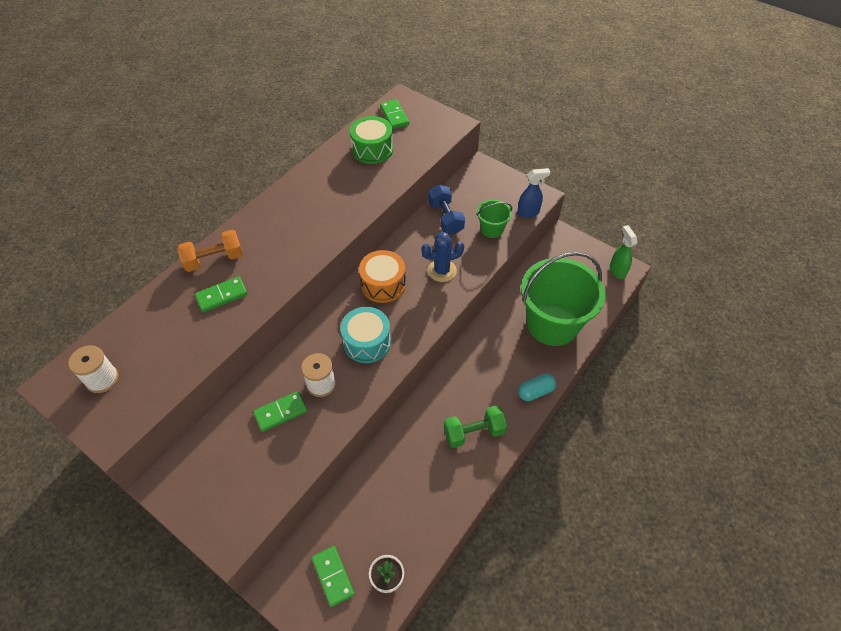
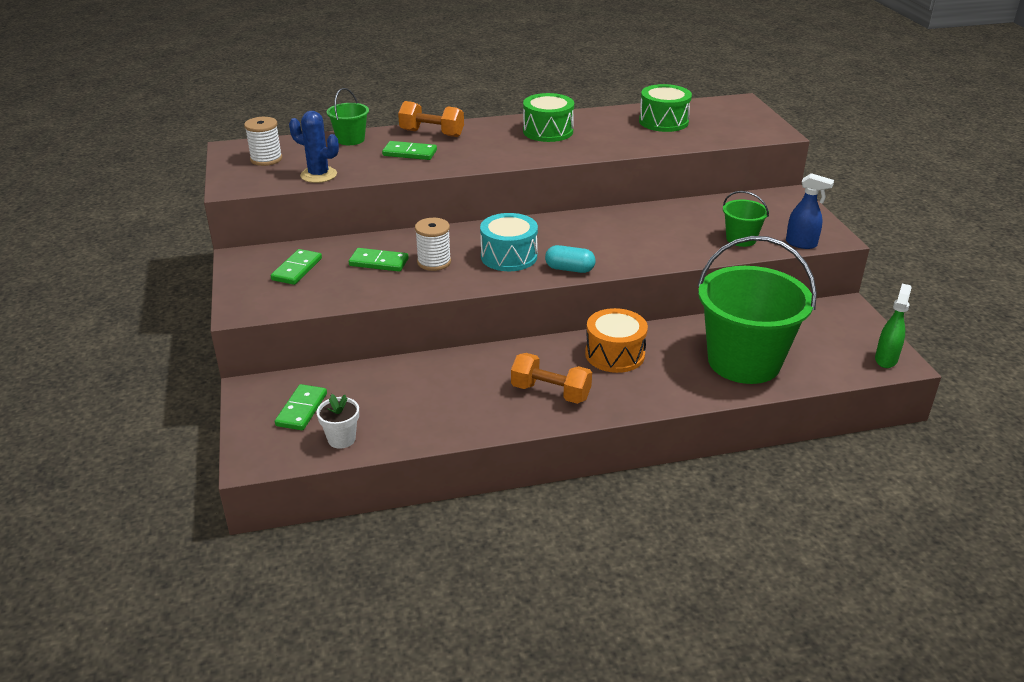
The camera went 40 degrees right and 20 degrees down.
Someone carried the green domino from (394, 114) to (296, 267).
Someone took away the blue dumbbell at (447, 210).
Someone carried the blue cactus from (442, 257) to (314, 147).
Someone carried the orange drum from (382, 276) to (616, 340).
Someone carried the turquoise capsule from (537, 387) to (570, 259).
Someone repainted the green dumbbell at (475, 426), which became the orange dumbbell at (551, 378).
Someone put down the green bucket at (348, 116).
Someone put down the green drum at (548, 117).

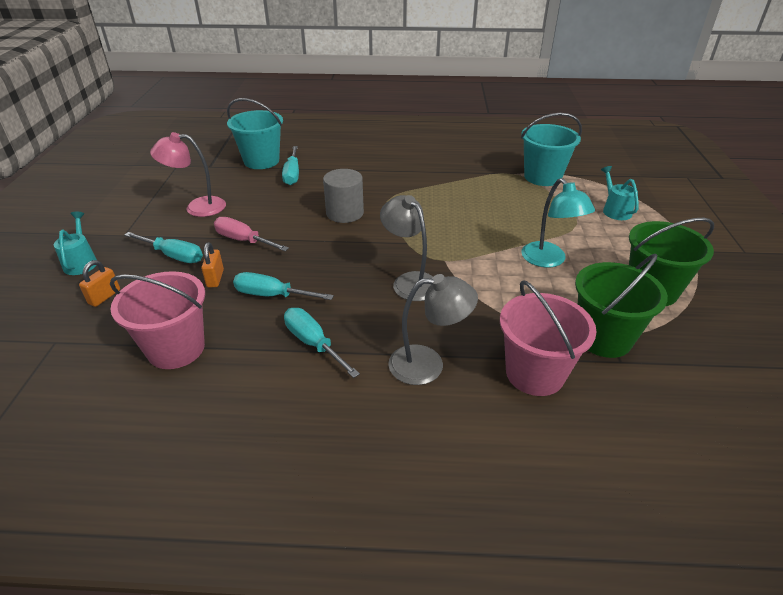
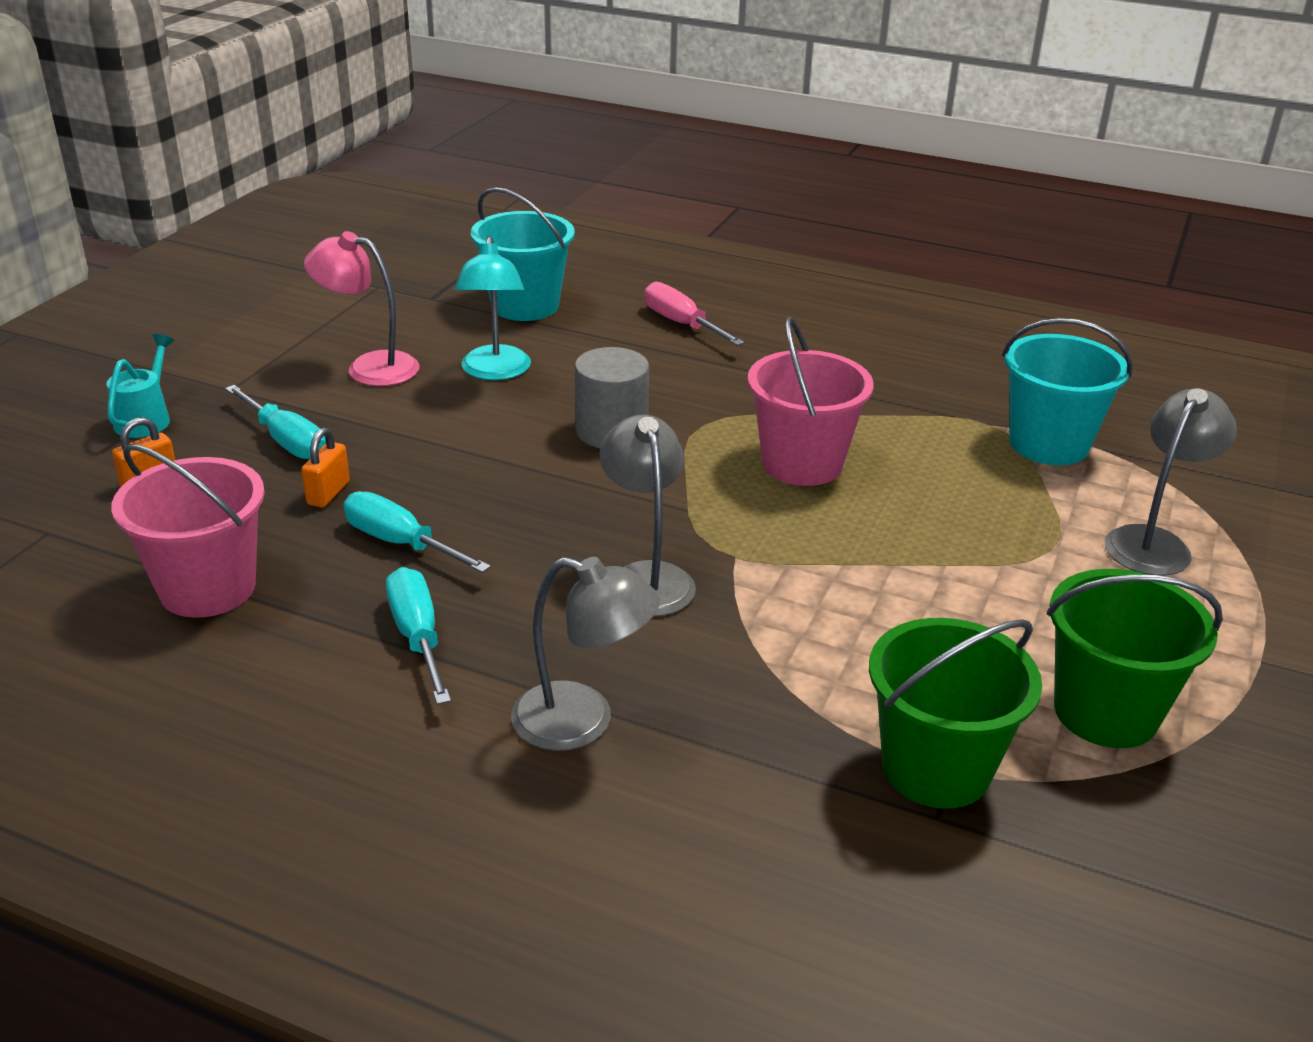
The camera went 20 degrees right and 5 degrees down.
Someone took away the turquoise screwdriver at (290, 165).
Someone swapped the turquoise watering can at (620, 193) for the grey lamp at (1171, 482).
Someone carried the turquoise lamp from (558, 222) to (493, 308).
Someone carried the pink screwdriver from (251, 234) to (694, 314).
Someone carried the pink bucket from (548, 338) to (810, 401).

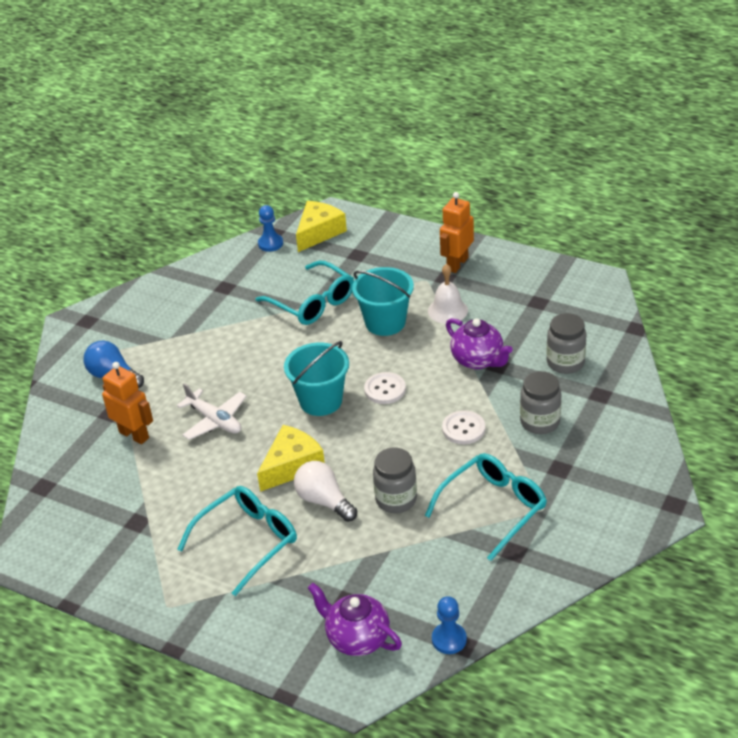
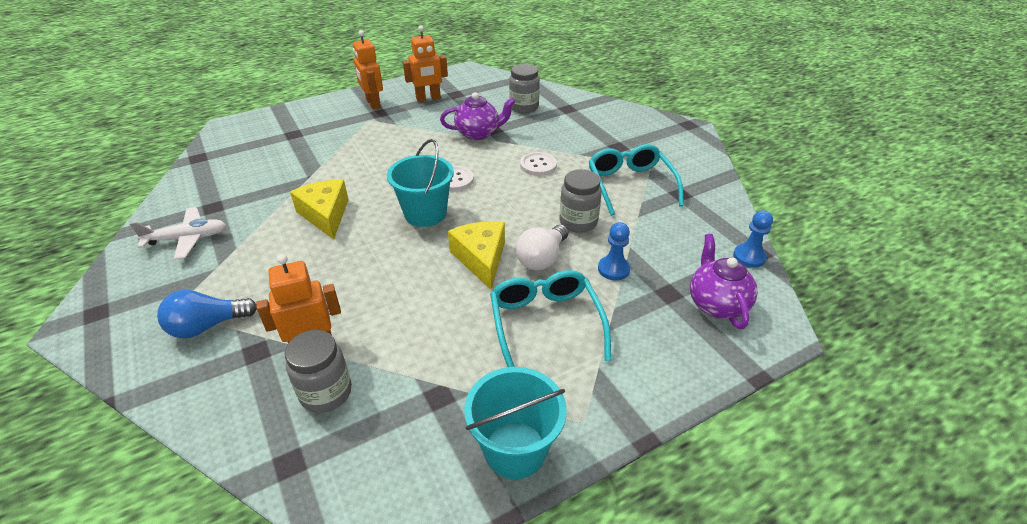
The camera went 60 degrees left and 0 degrees up.
Someone carried the yellow cheese from (321, 226) to (319, 209).
Someone carried the blue pawn from (270, 228) to (614, 251).
Someone took away the turquoise glasses at (305, 292).
Someone took away the white bell at (448, 294).
Someone carried the turquoise bucket from (383, 301) to (515, 423).
Someone carried the grey jar from (540, 402) to (318, 371).
Someone carried the white plane from (212, 411) to (178, 233).
Someone rotated the white light bulb at (325, 491) by 45 degrees counterclockwise.
Someone rotated the purple teapot at (355, 619) by 105 degrees clockwise.
Someone put down the orange robot at (425, 64).

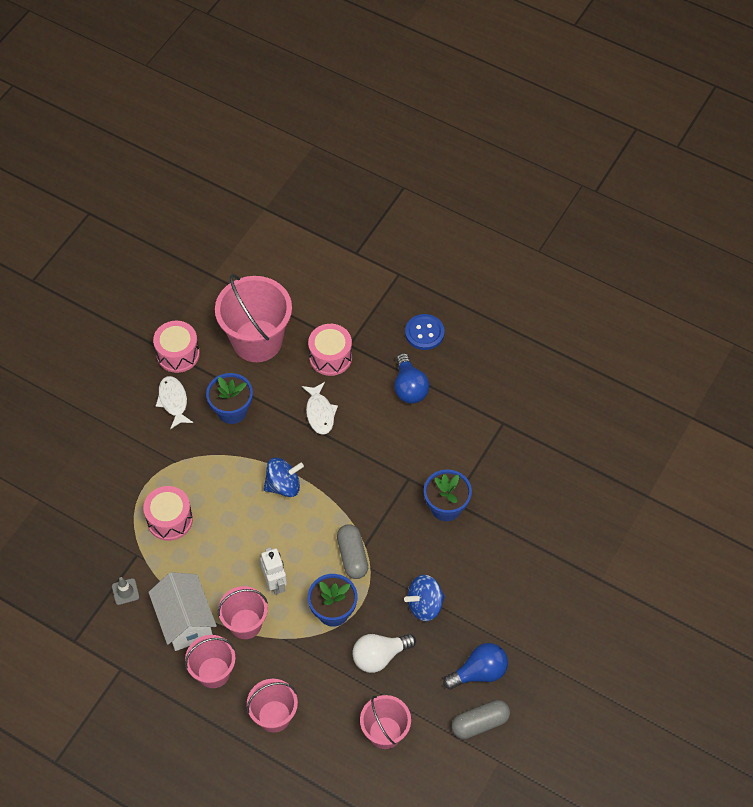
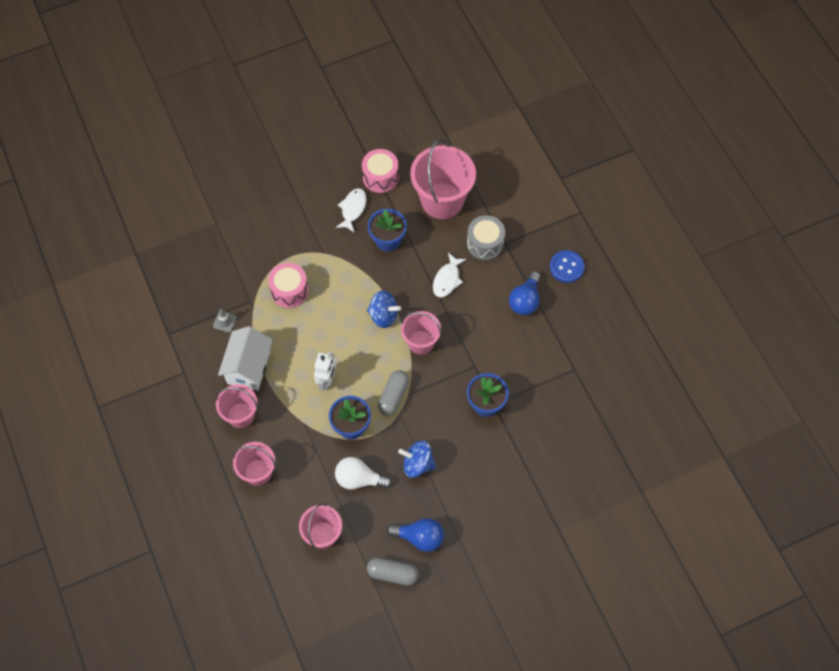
The camera went 35 degrees right and 5 degrees up.
Someone repainted the pink drum at (330, 350), which became the grey drum at (486, 237).
Someone carried the pink bucket from (243, 612) to (421, 333).

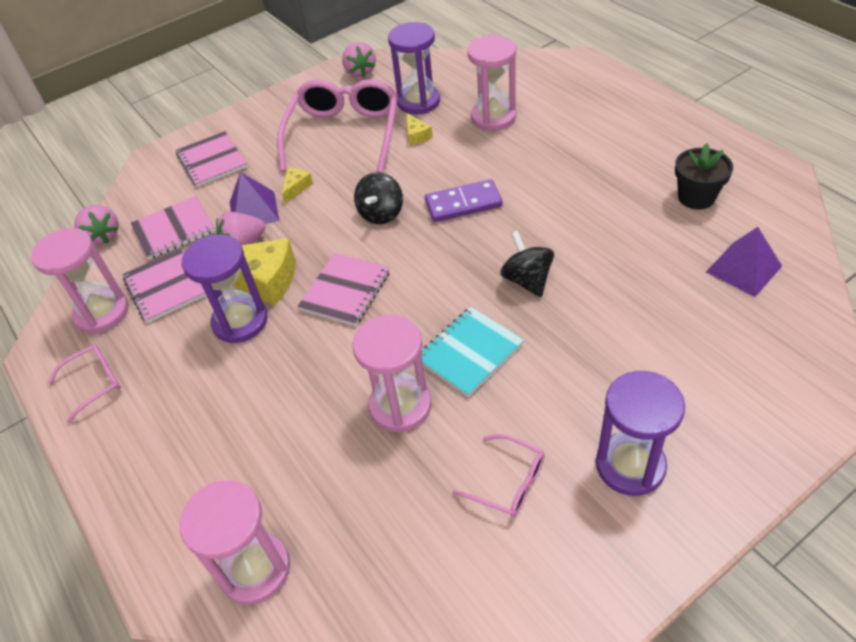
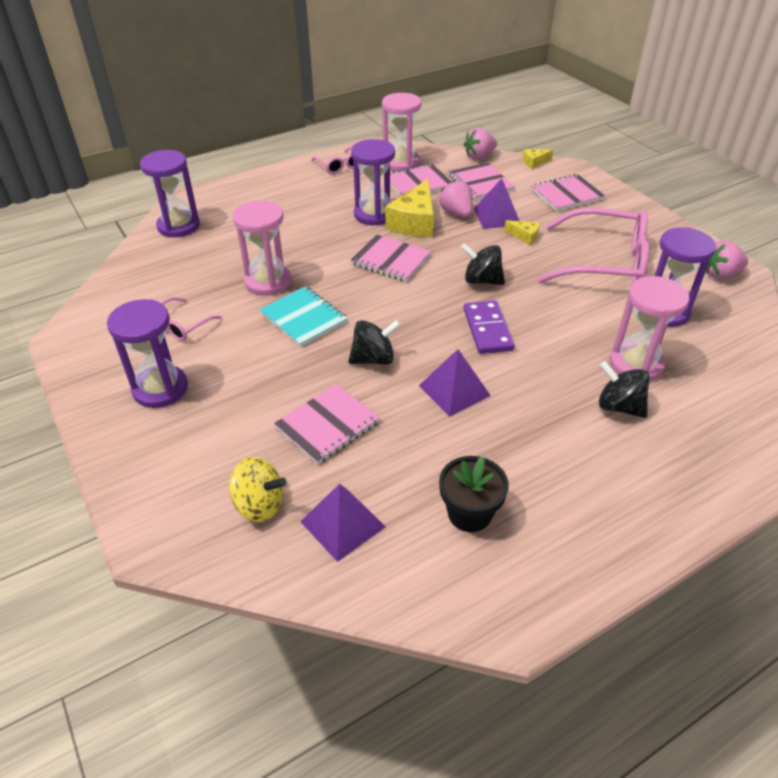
The camera went 90 degrees right and 5 degrees down.
Someone carried the yellow cheese from (419, 129) to (538, 159).
Someone repainted the pink hourglass at (235, 542), which became the purple hourglass at (170, 194).
Someone put down the purple pyramid at (455, 383).
Someone put down the black spinning top at (624, 389).
Someone put down the pink notebook at (327, 424).
Someone put down the yellow spinning top at (258, 489).

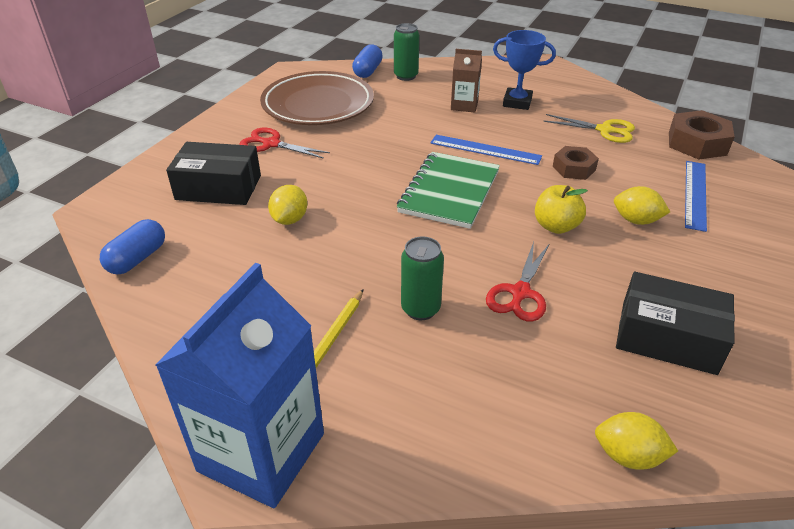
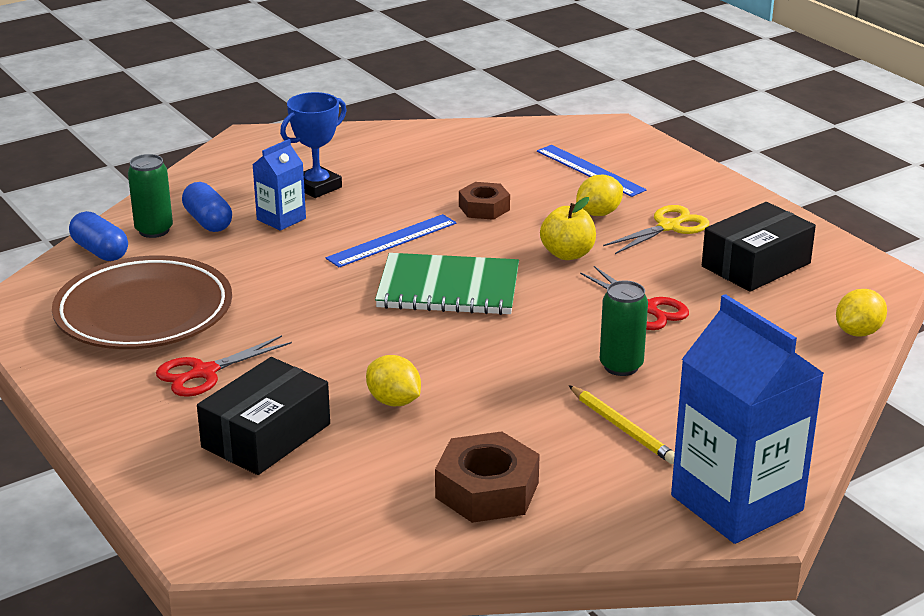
The camera went 60 degrees left and 10 degrees down.
Someone repainted the brown carton at (466, 80), which became the blue carton at (279, 185).
Someone carried the brown nut from (702, 134) to (487, 477).
Someone carried the yellow scissors from (589, 128) to (656, 229).
Someone rotated the green notebook at (448, 190) by 45 degrees counterclockwise.
Someone carried the blue capsule from (132, 246) to (207, 207).

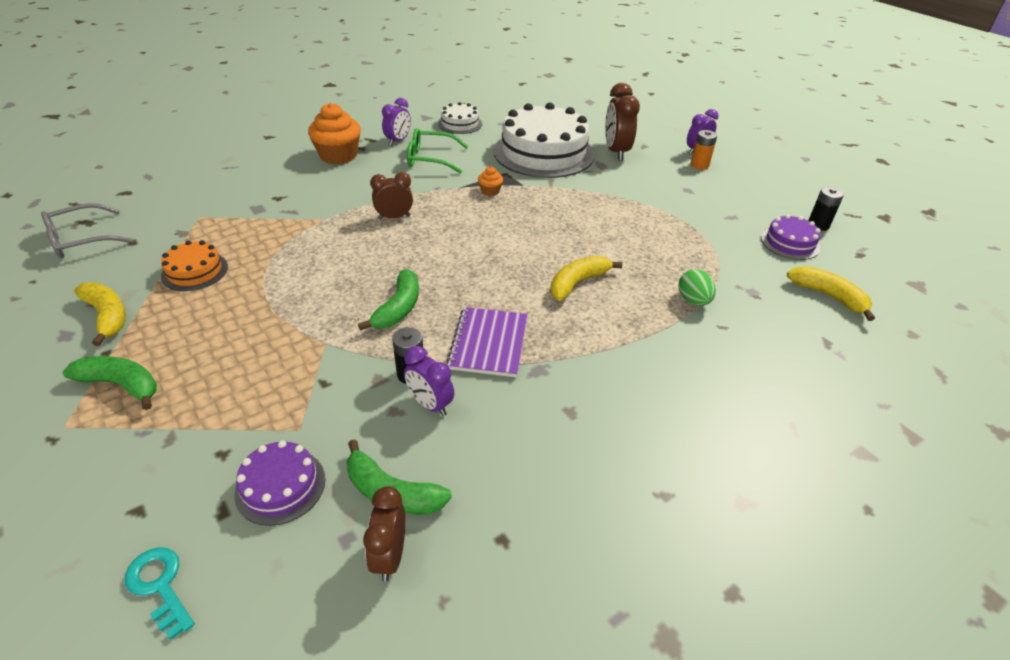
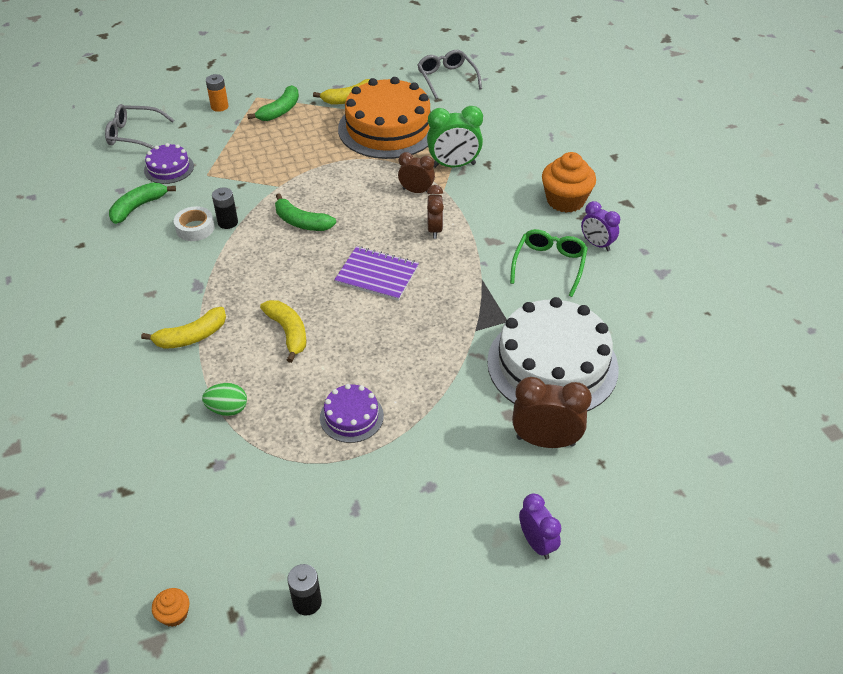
The camera went 105 degrees right and 5 degrees up.
Someone took away the white cake at (460, 118).
Someone carried the orange battery from (704, 150) to (217, 93).
Someone carried the orange cupcake from (490, 181) to (170, 607).
Someone carried the purple cake from (791, 237) to (352, 413).
Someone scaled the orange cake at (194, 265) by 2.15.
Someone carried the yellow banana from (831, 293) to (183, 328).
Someone carried the purple notebook from (486, 342) to (376, 273).
Someone swapped the purple clock at (429, 381) for the white tape at (194, 223).
Someone carried the brown clock from (384, 534) to (416, 172).
Someone swapped the turquoise key at (160, 593) for the grey glasses at (139, 126).
Someone put down the green clock at (455, 137).

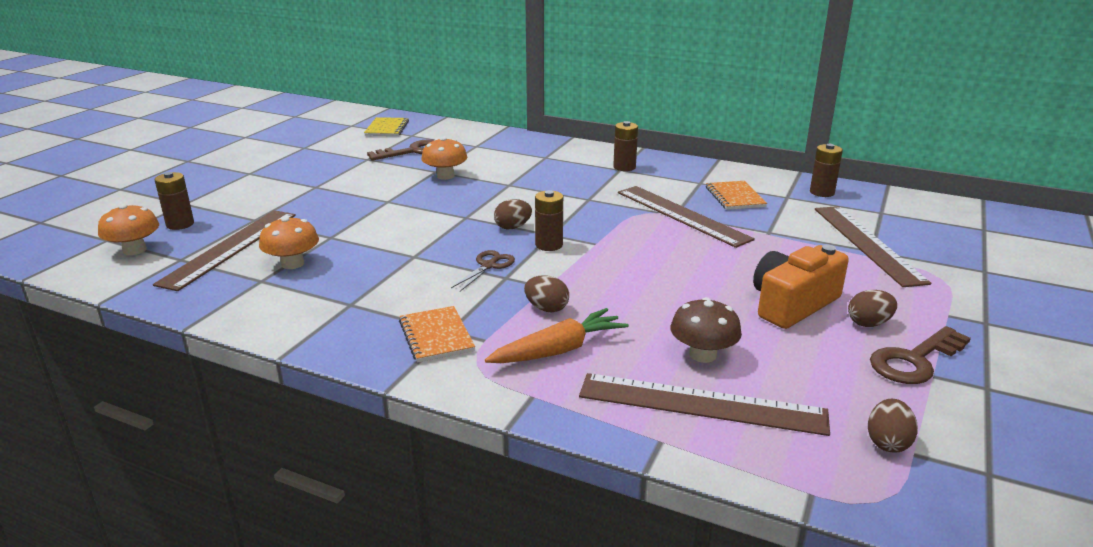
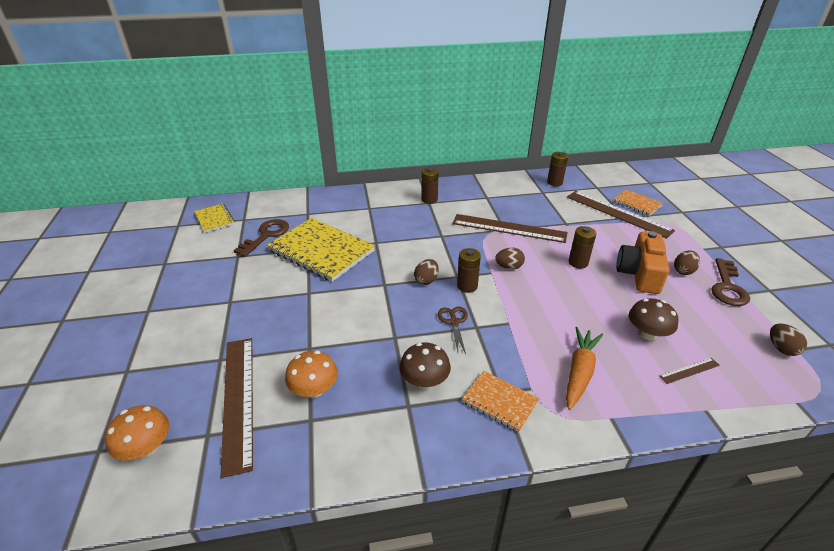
The camera went 35 degrees left and 10 degrees up.
Someone swapped the orange mushroom at (444, 158) for the yellow notebook at (321, 250).
Someone carried the brown battery from (174, 201) to (582, 247).
Someone carried the orange notebook from (736, 195) to (638, 202).
Someone carried the brown egg from (546, 293) to (510, 258).
Someone scaled the brown ruler at (704, 404) by 0.43.
Someone put down the brown mushroom at (425, 366).

